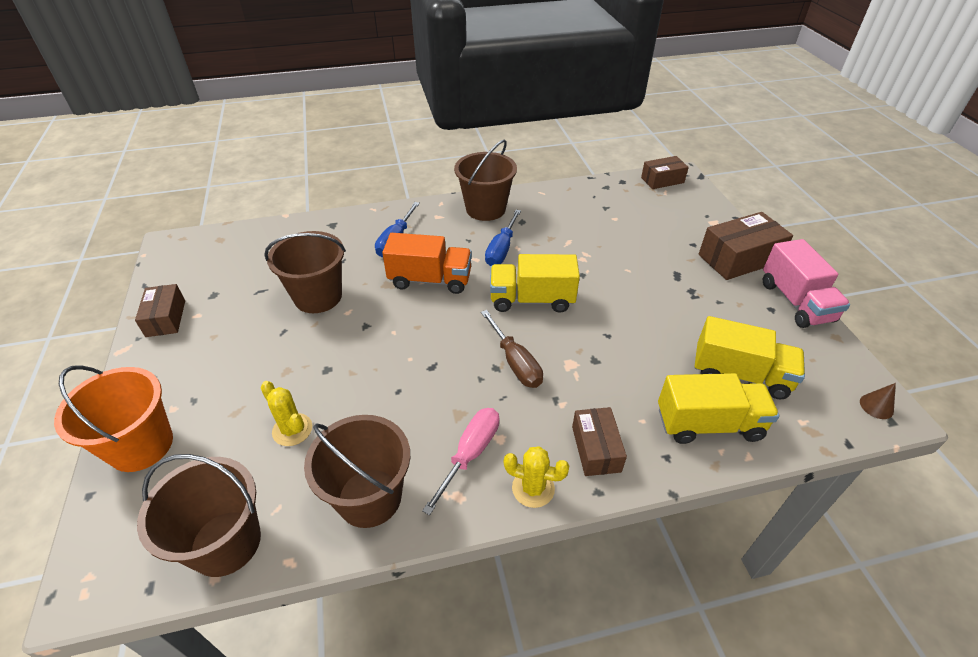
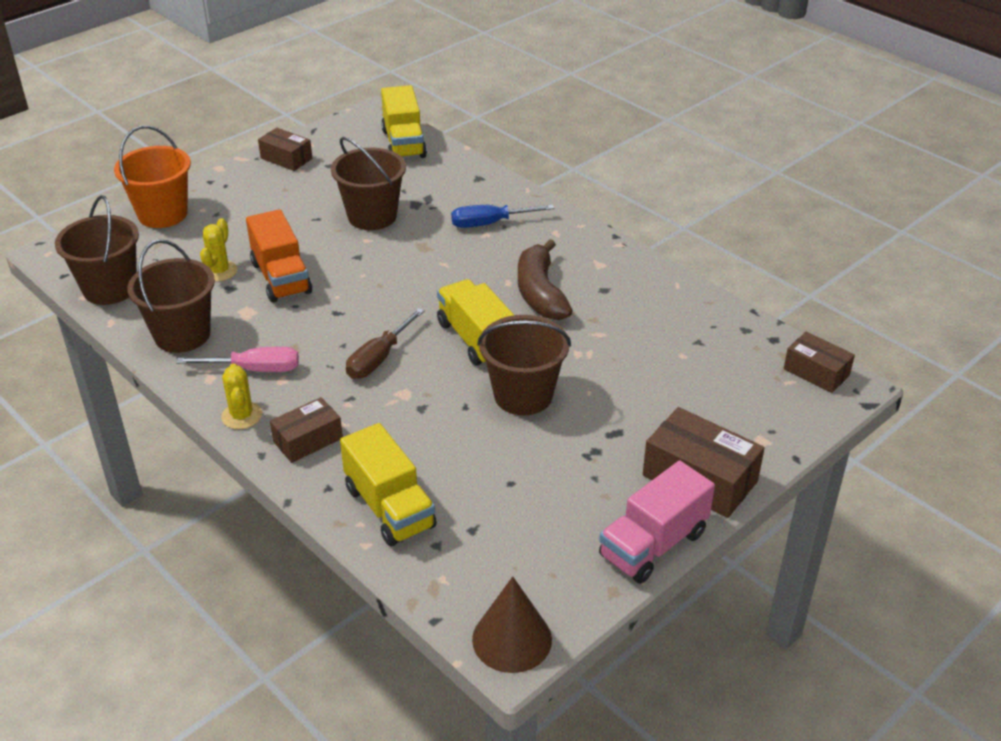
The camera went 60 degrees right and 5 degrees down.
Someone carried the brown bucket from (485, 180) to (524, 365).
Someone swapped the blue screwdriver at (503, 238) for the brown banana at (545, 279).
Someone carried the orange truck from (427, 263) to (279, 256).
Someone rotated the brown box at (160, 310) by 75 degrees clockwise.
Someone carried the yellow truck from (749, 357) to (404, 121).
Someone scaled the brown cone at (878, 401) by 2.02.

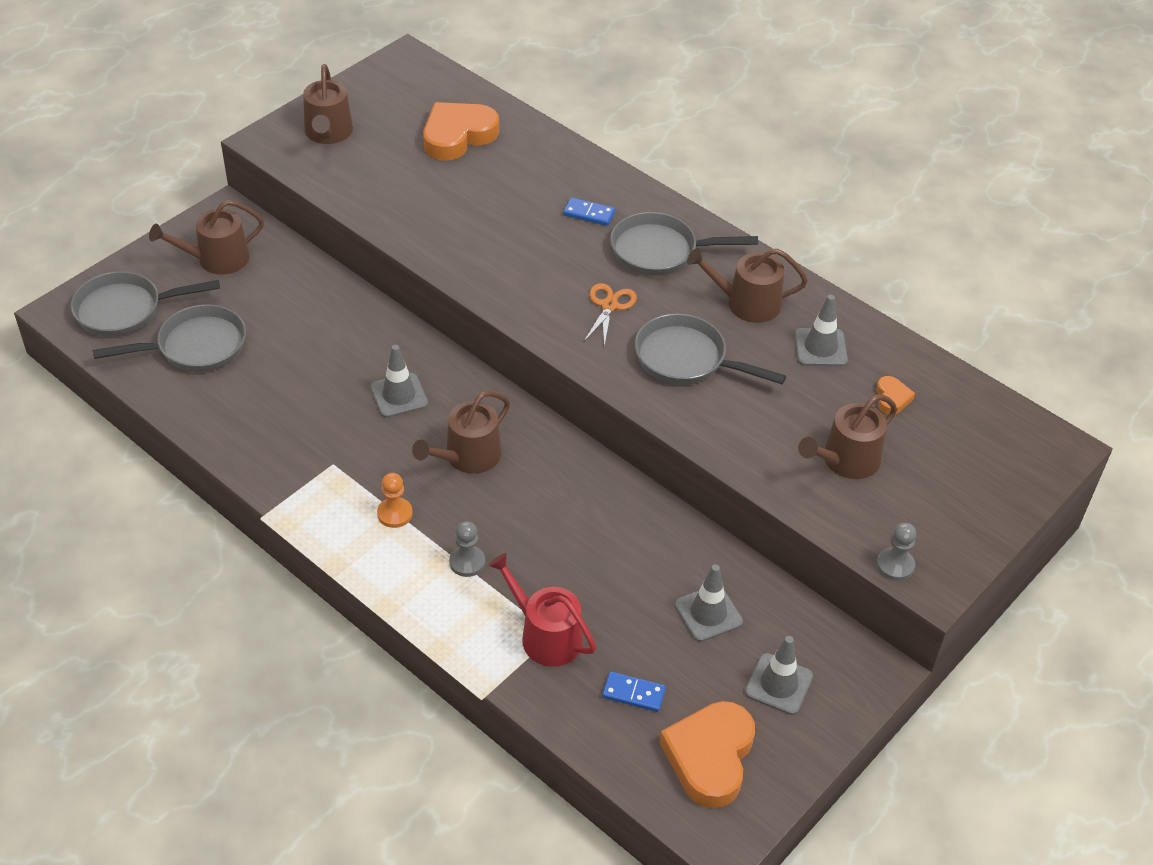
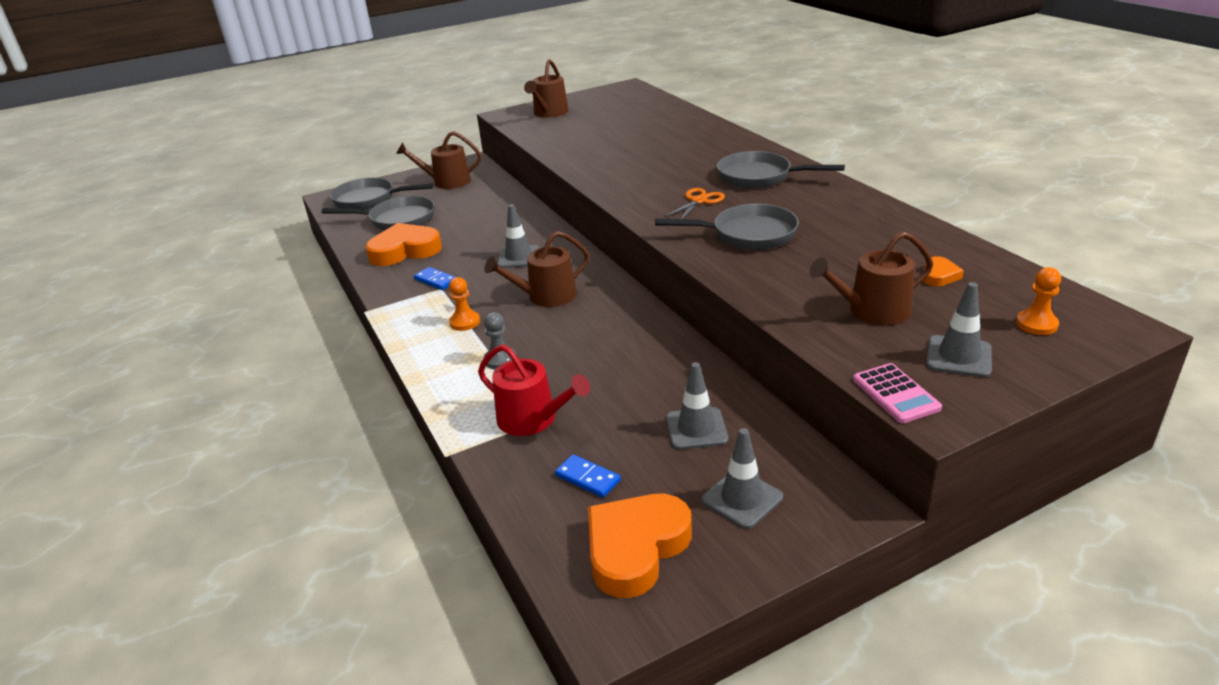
The camera went 25 degrees right and 15 degrees down.
Someone carried the orange heart from (461, 131) to (403, 244).
Someone carried the blue domino from (589, 212) to (434, 278).
Someone took away the brown watering can at (747, 285).
Someone carried the grey traffic cone from (821, 330) to (959, 329).
Someone rotated the grey pan at (710, 349) by 135 degrees clockwise.
Someone swapped the grey pawn at (896, 552) for the pink calculator at (897, 393).
Someone rotated the red watering can at (542, 610) by 150 degrees clockwise.
Someone put down the orange pawn at (1038, 301).

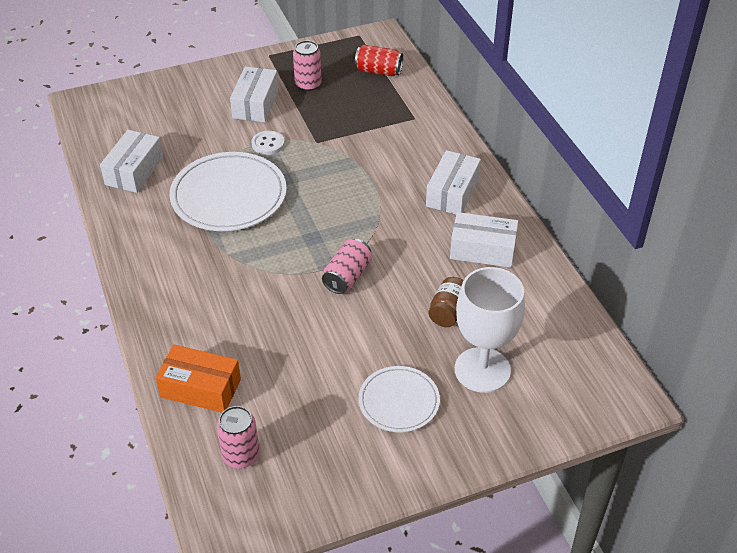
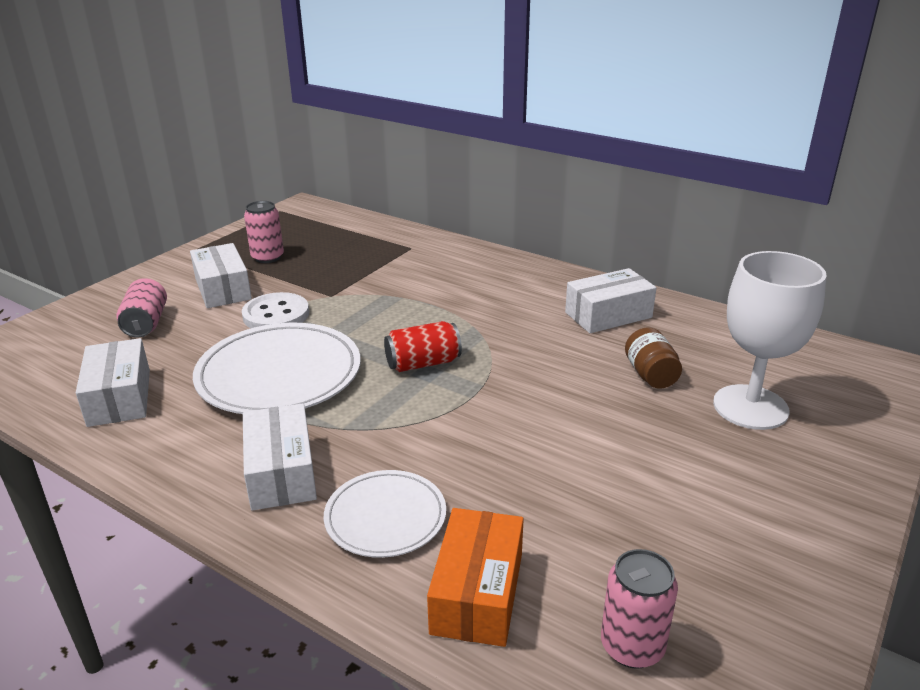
The camera went 35 degrees left and 15 degrees down.
Someone carried the red can from (379, 60) to (423, 346).
Someone scaled the white button at (268, 143) by 1.52.
Someone carried the white box from (453, 182) to (280, 457).
Someone carried the pink can from (347, 266) to (142, 308).
Someone rotated the orange box at (198, 379) by 60 degrees counterclockwise.
Someone carried the white plate from (399, 399) to (385, 514).

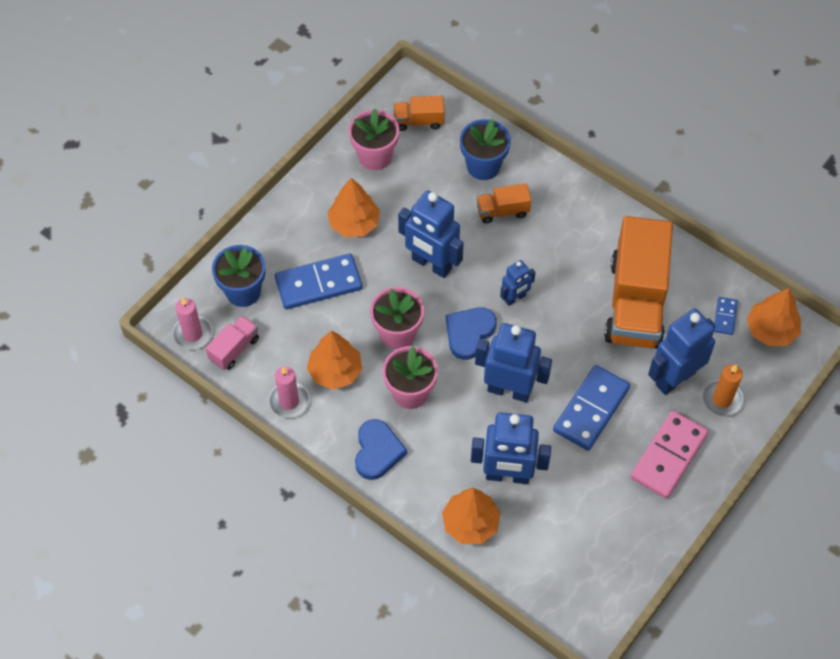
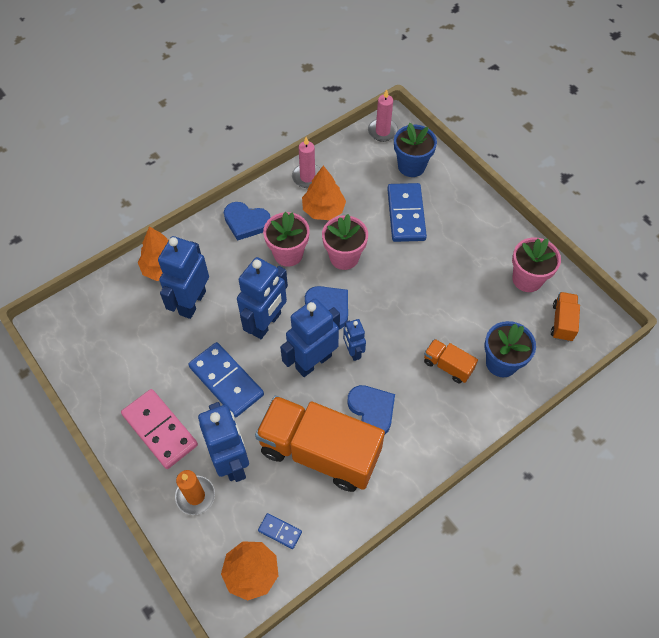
The camera went 105 degrees right and 0 degrees up.
Someone took away the orange tree at (354, 207).
Someone rotated the orange truck at (503, 203) by 60 degrees counterclockwise.
Someone carried the blue robot from (431, 234) to (310, 337).
Someone took away the pink truck at (232, 343).
Someone put down the blue heart at (371, 409).

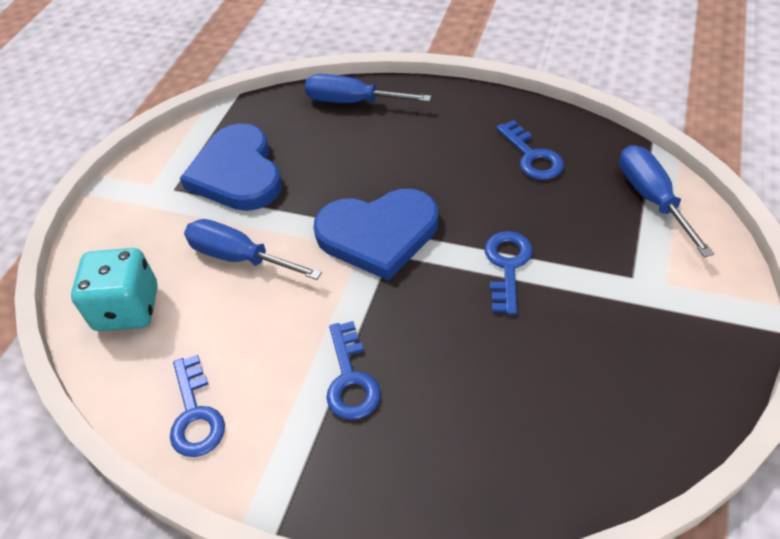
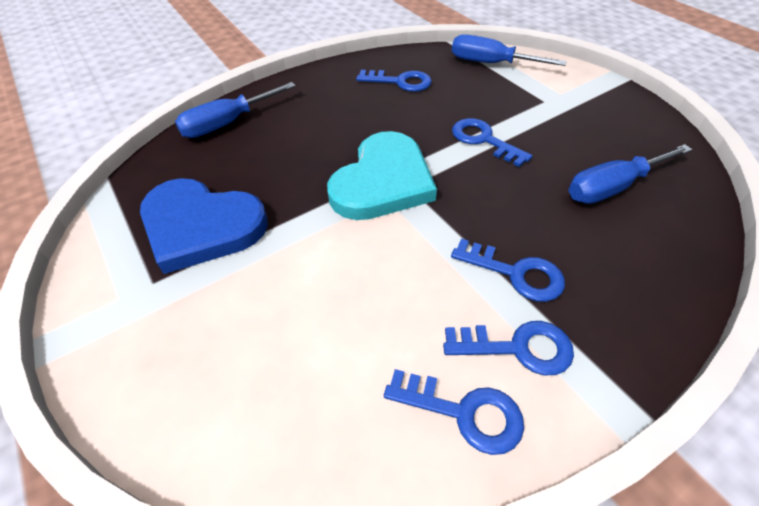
The camera went 55 degrees left and 0 degrees up.
Someone repainted the blue heart at (375, 235), which became the turquoise heart at (382, 175).
Someone carried the blue screwdriver from (253, 249) to (630, 174).
Someone took away the turquoise dice at (114, 289).
Someone put down the blue key at (508, 348).

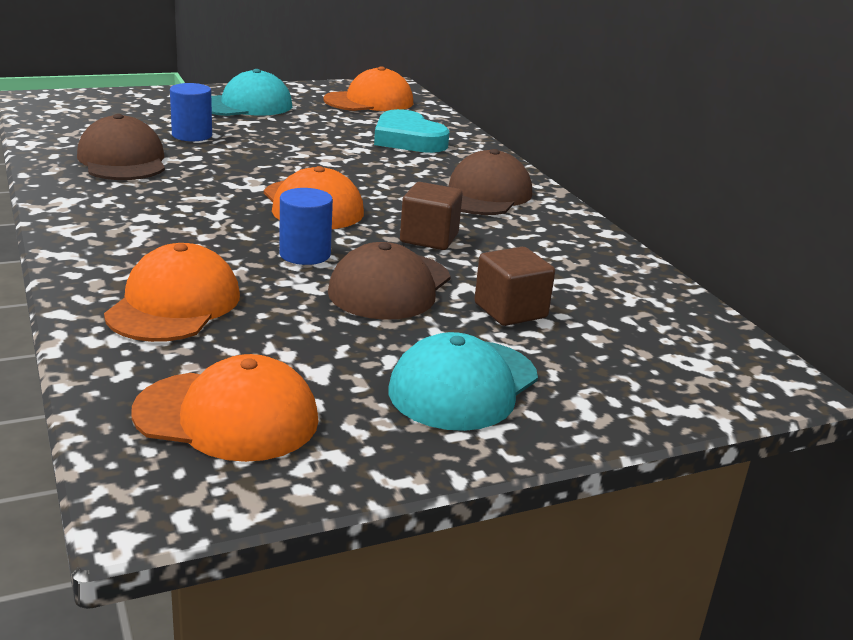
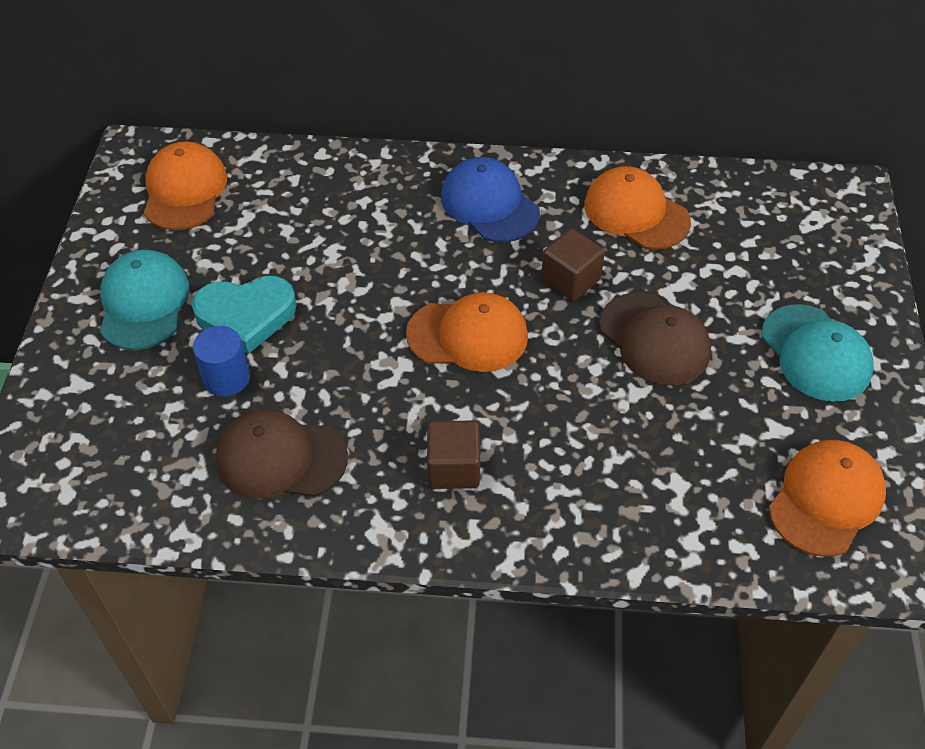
The camera went 60 degrees left and 25 degrees up.
Someone carried the turquoise heart from (411, 131) to (244, 315).
Someone repainted the brown cap at (490, 182), which became the blue cap at (490, 199).
Someone took away the blue cylinder at (306, 226).
Someone carried the orange cap from (172, 292) to (637, 208).
Someone carried the brown cube from (514, 286) to (453, 455).

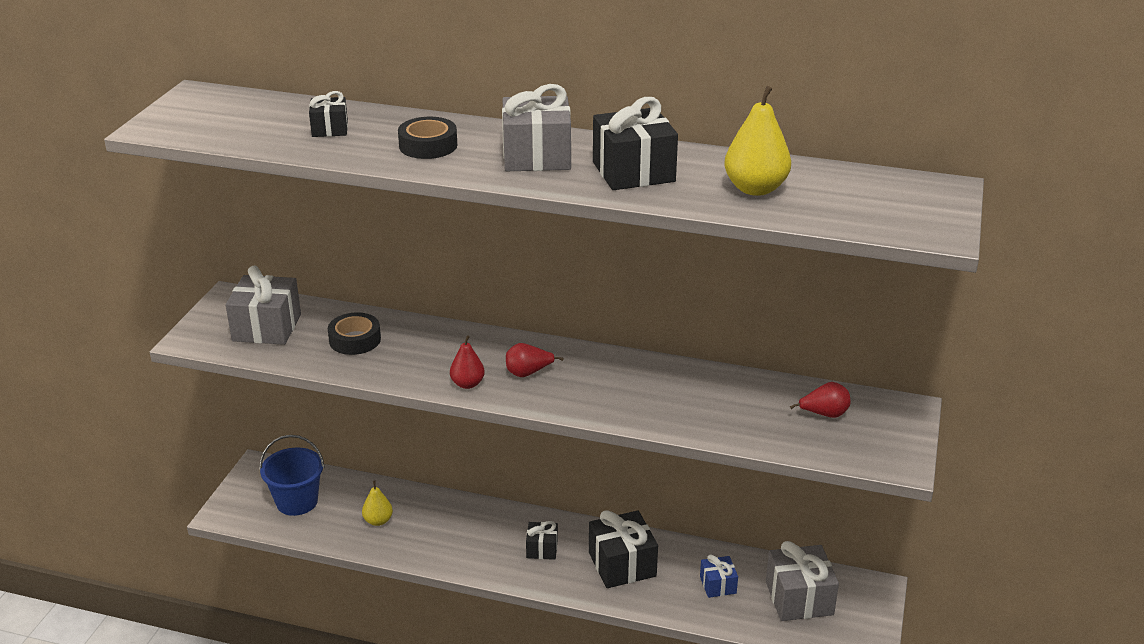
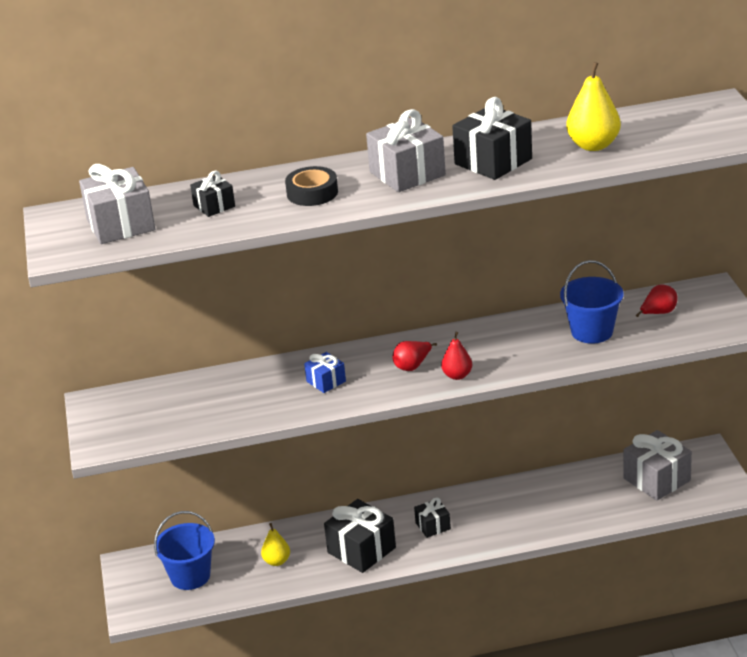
The camera went 25 degrees left and 0 degrees up.
Someone carried the grey gift from (263, 305) to (117, 204).
Someone took away the black tape at (354, 333).
Someone carried the red pear from (467, 362) to (456, 356).
Someone carried the black gift from (623, 549) to (360, 536).
Someone carried the blue gift from (719, 576) to (325, 372).
Someone put down the blue bucket at (591, 302).

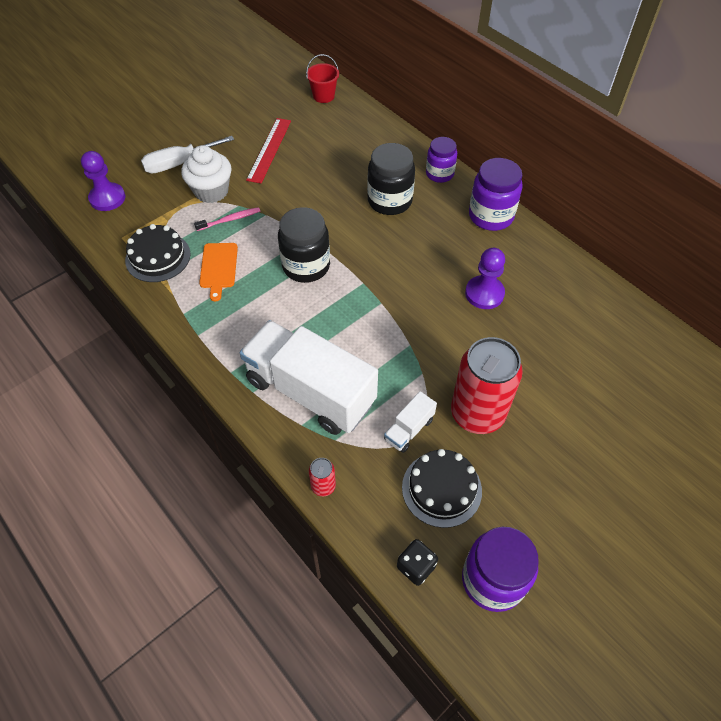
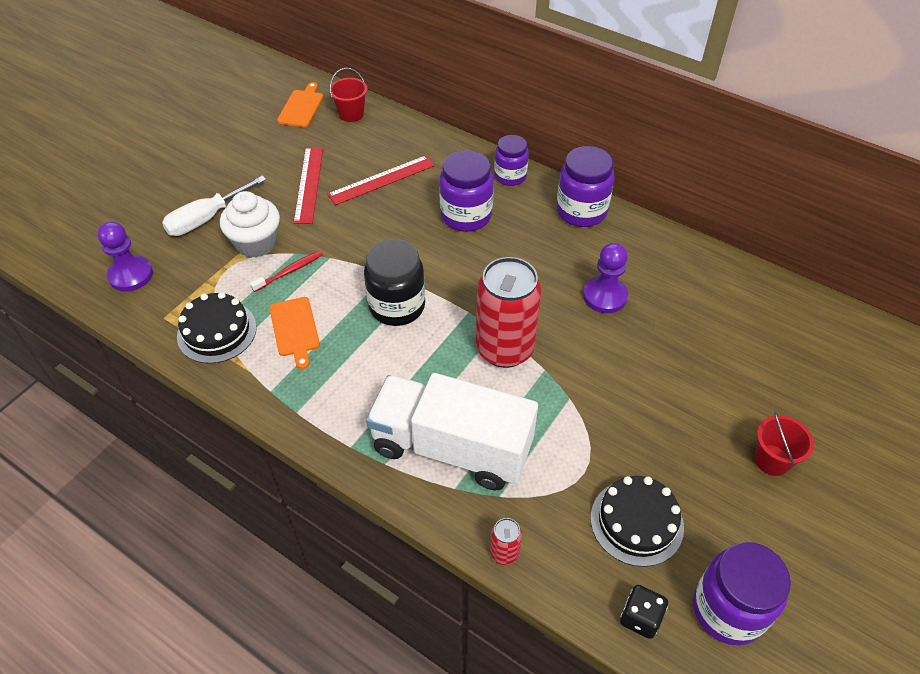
The camera went 15 degrees left and 5 degrees down.
Someone repainted the black jar at (391, 179), which became the purple jar at (466, 191).
Someone repainted the pink toothbrush at (227, 219), which became the red toothbrush at (286, 271).
Someone carried the red can from (487, 385) to (509, 312).
Someone took away the white truck at (410, 422).
Someone put down the orange cutting board at (300, 104).
Someone put down the red ruler at (381, 180).
Someone put down the red bucket at (784, 443).

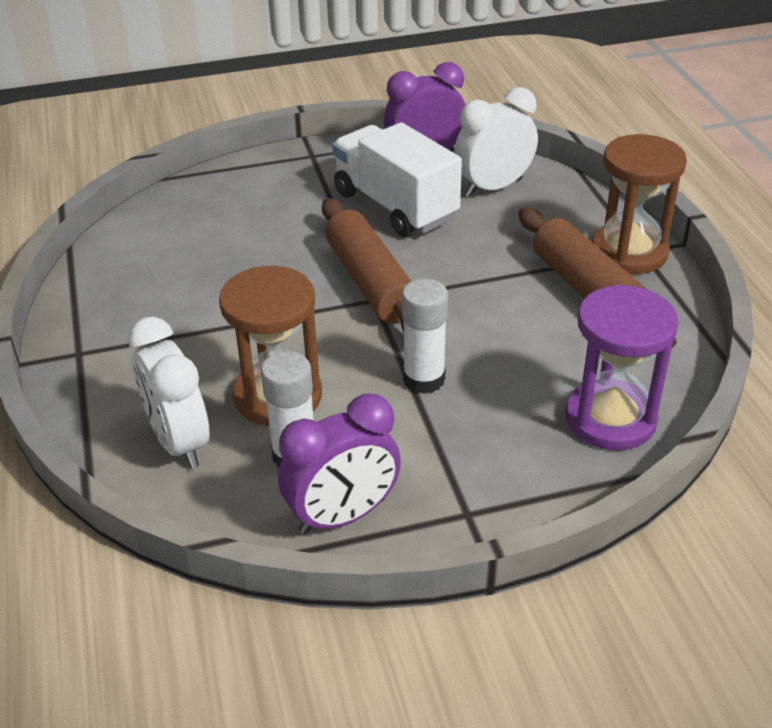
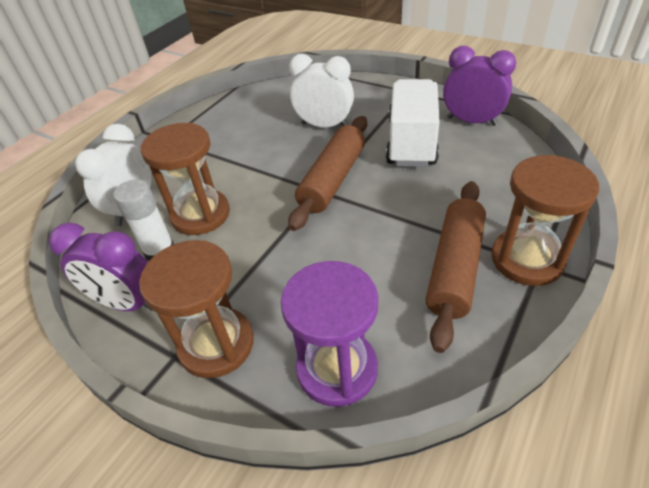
The camera went 50 degrees right and 5 degrees up.
Someone carried the white clock from (496, 142) to (321, 90).
Someone took away the white glue stick at (425, 336).
Someone put down the brown hourglass at (196, 309).

